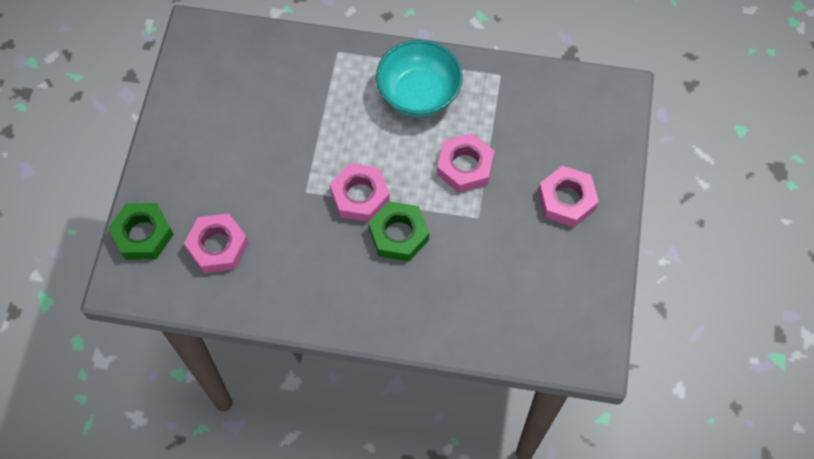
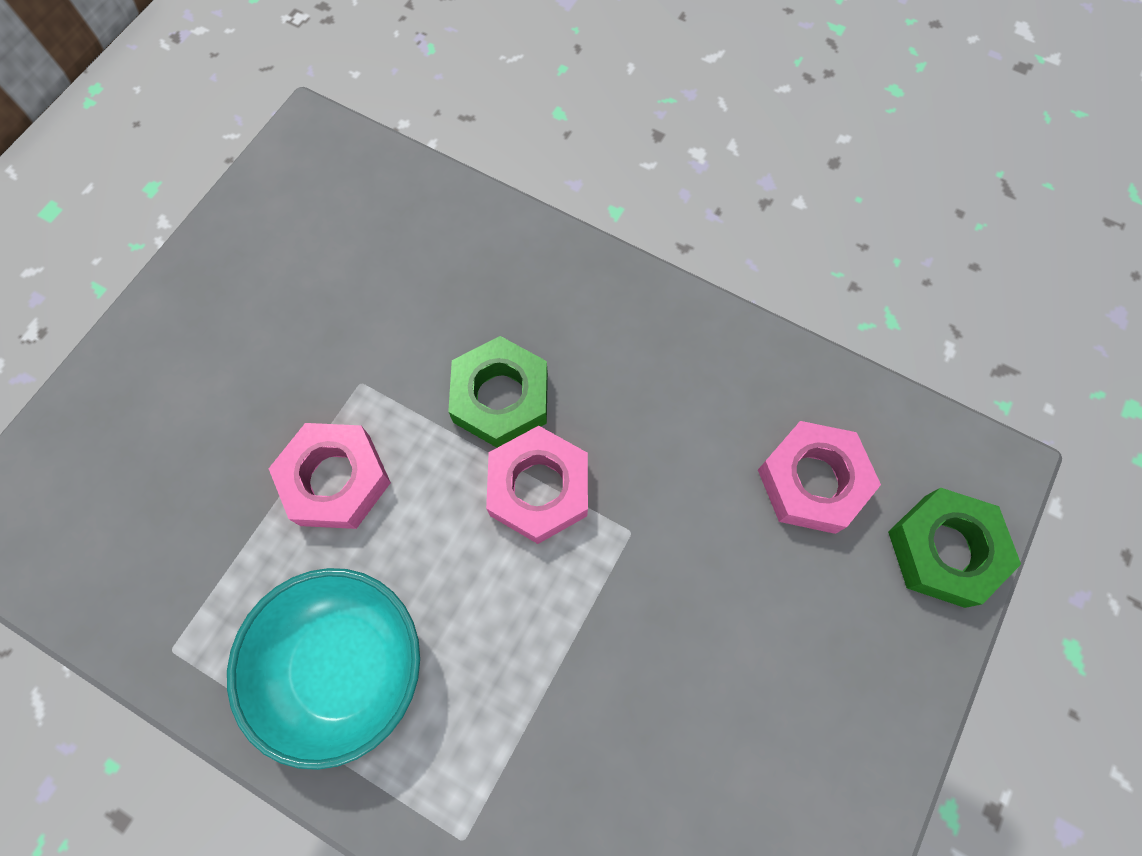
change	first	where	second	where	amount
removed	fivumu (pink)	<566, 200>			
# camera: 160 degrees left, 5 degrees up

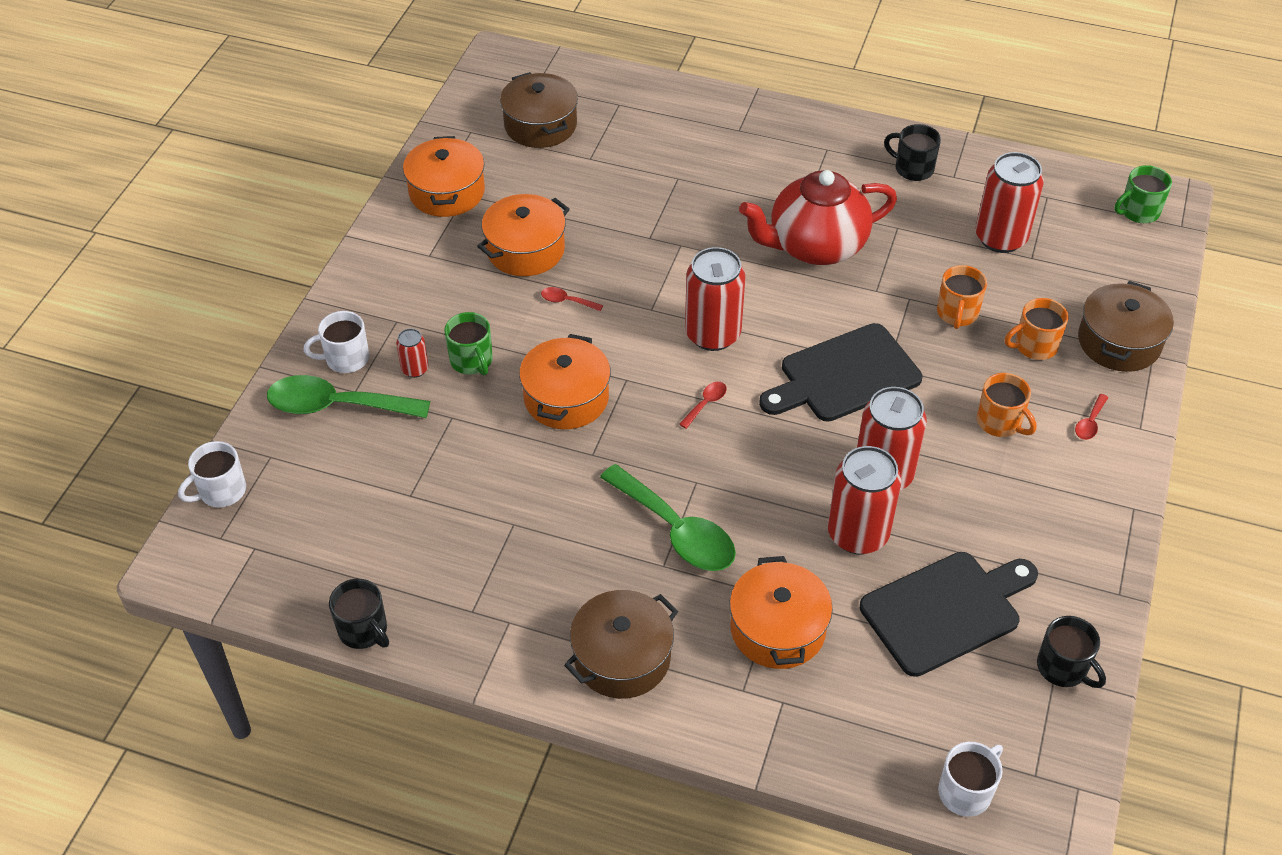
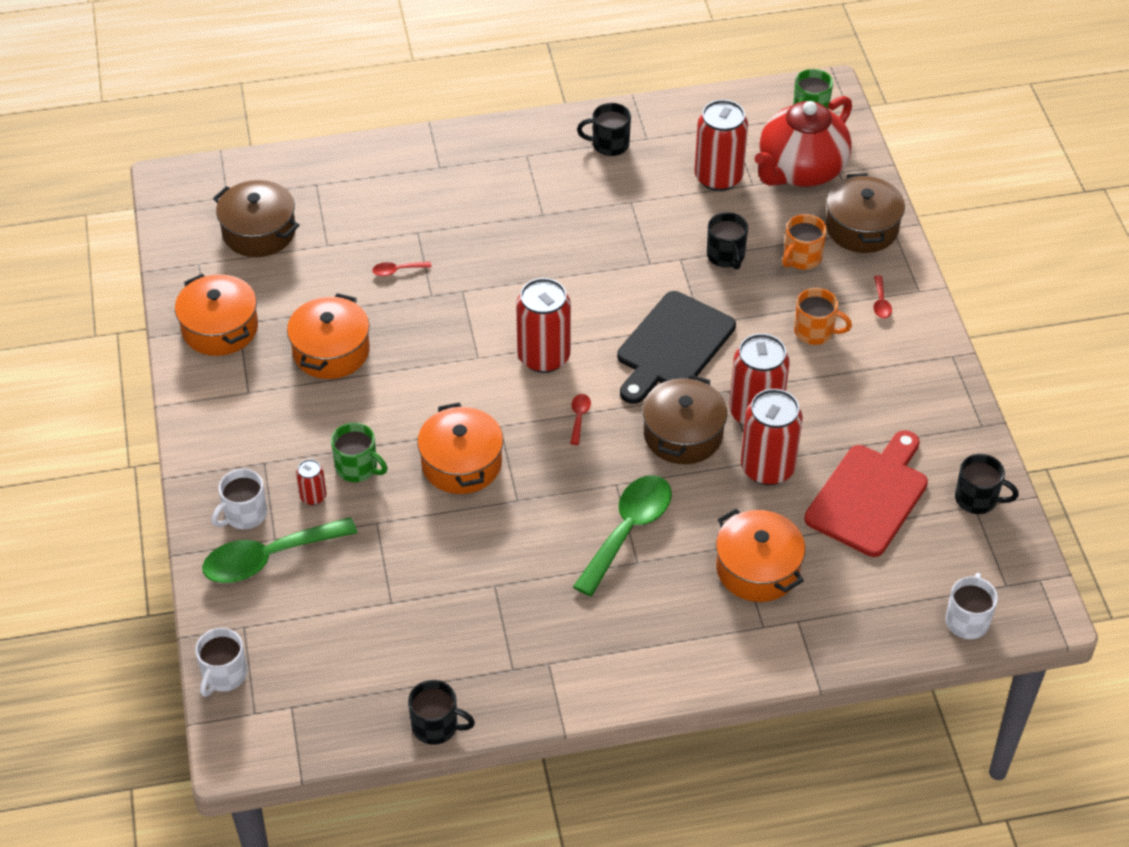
change	first	where	second	where	amount
moved	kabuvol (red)	<566, 301>		<397, 270>	
moved	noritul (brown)	<622, 658>		<683, 434>	
moved	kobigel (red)	<815, 246>		<800, 171>	
recoloured	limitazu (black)	<946, 610>	limitazu (red)	<869, 496>	
recoloured	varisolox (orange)	<957, 313>	varisolox (black)	<726, 256>	
turned	kabuvol (green)	<676, 531>		<628, 530>	75 degrees counterclockwise
# camera: 30 degrees left, 0 degrees up

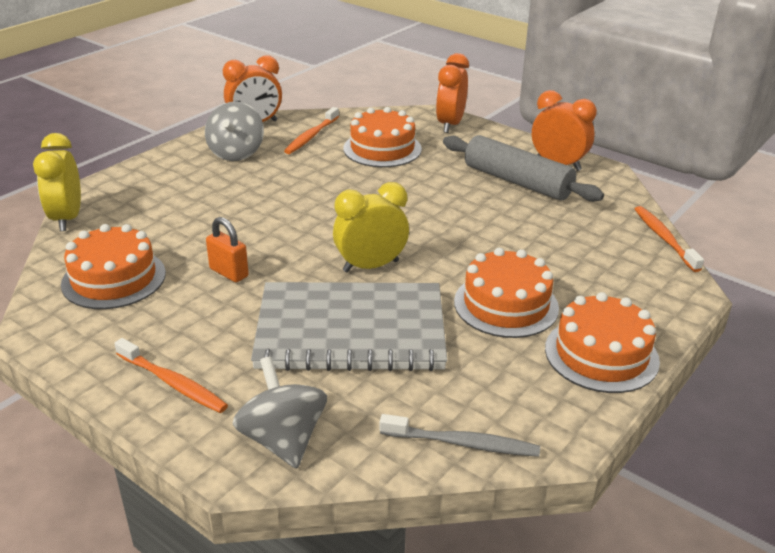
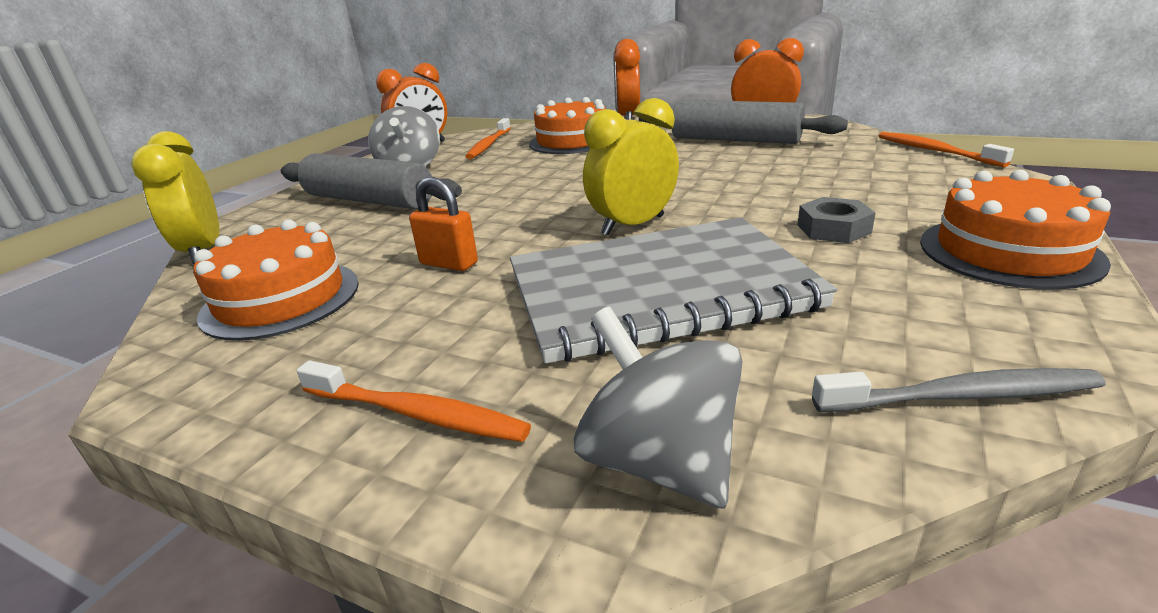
change	first	where	second	where	amount
added			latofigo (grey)	<369, 201>	
replaced	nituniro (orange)	<506, 305>	fivumu (grey)	<833, 229>	
# camera: 10 degrees left, 5 degrees down

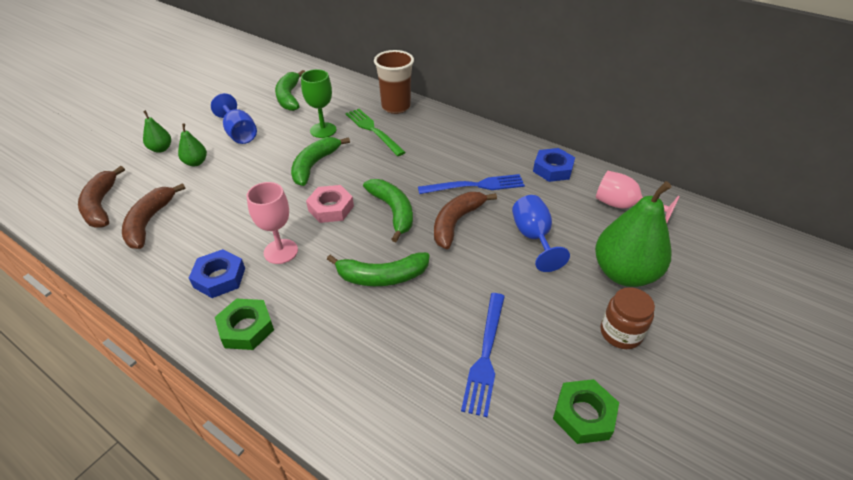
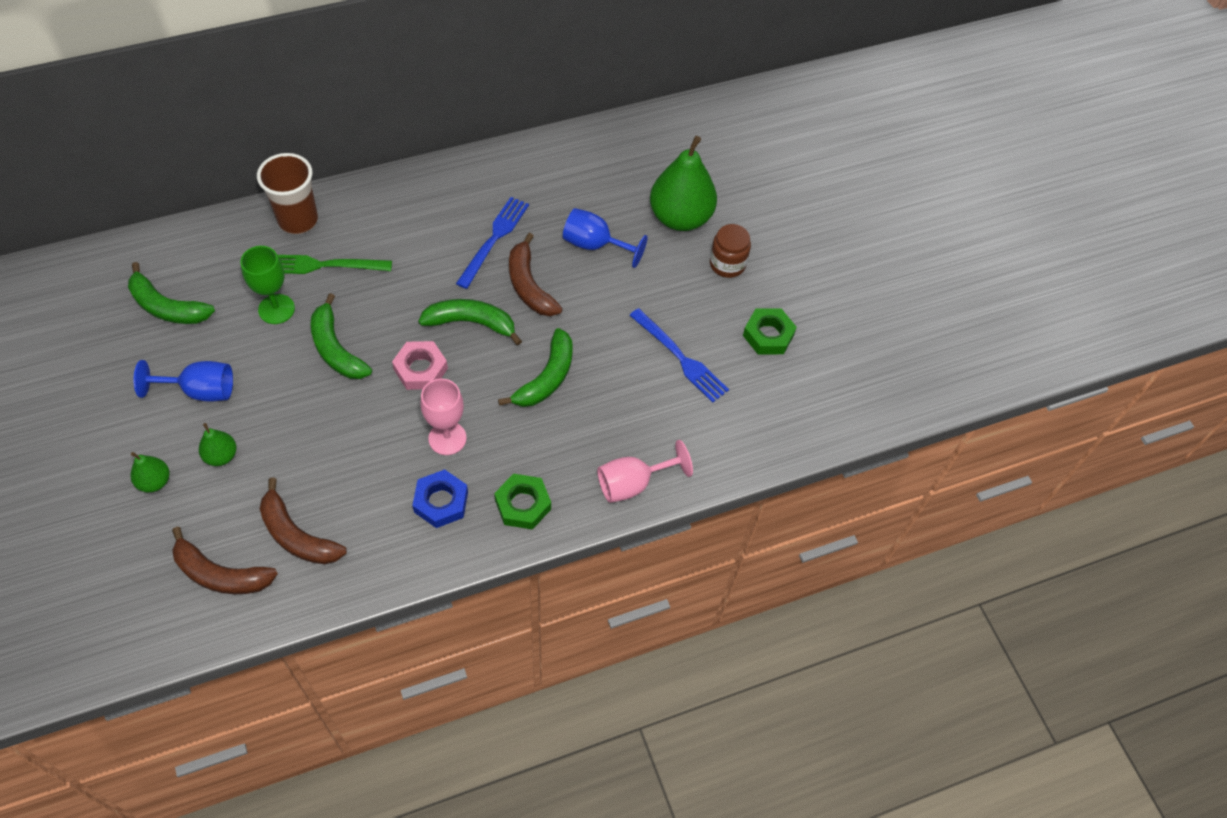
change	first	where	second	where	amount
removed	fivumu (blue)	<552, 169>			
moved	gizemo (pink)	<623, 206>		<633, 483>	
# camera: 60 degrees left, 15 degrees up

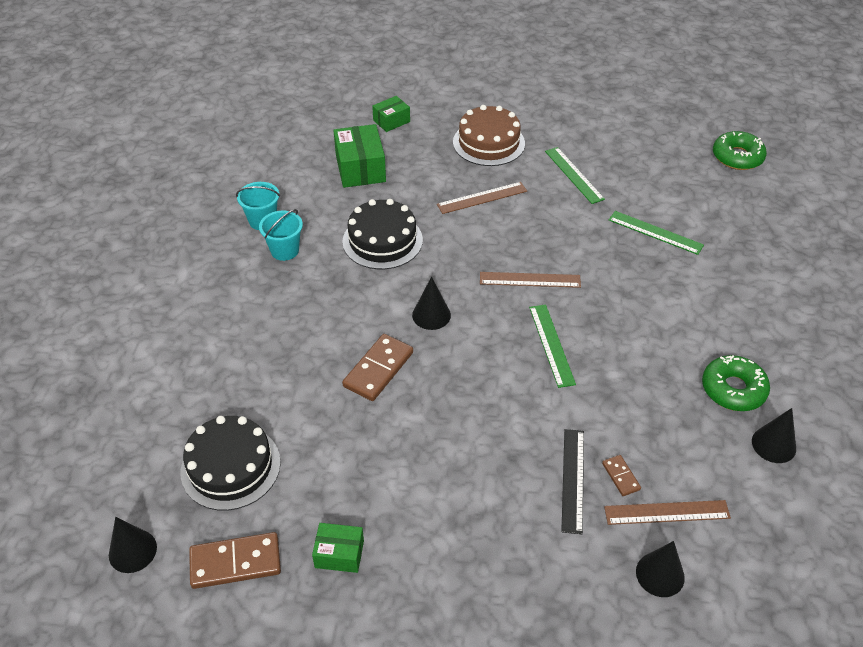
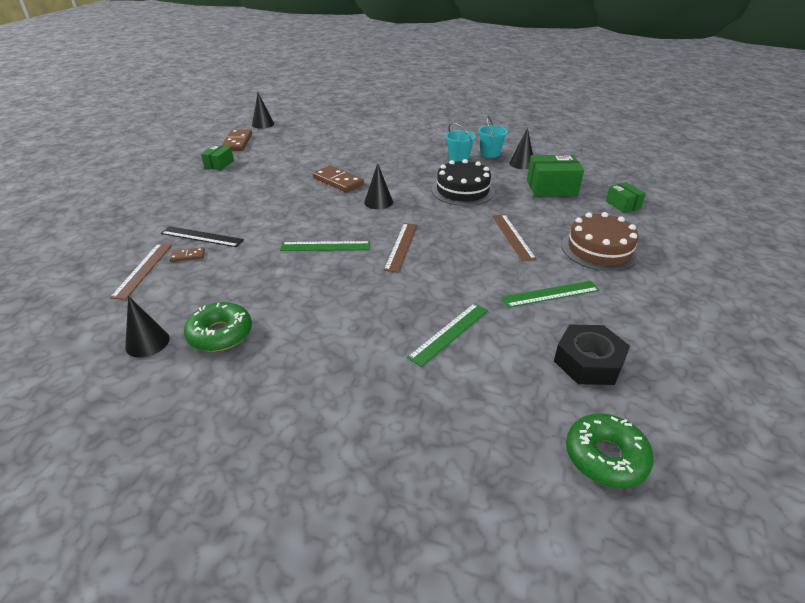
change	first	where	second	where	amount
removed	nituniro (black)	<230, 467>			
added			fivumu (black)	<588, 362>	
moved	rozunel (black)	<660, 574>		<522, 163>	
# camera: 100 degrees right, 10 degrees down

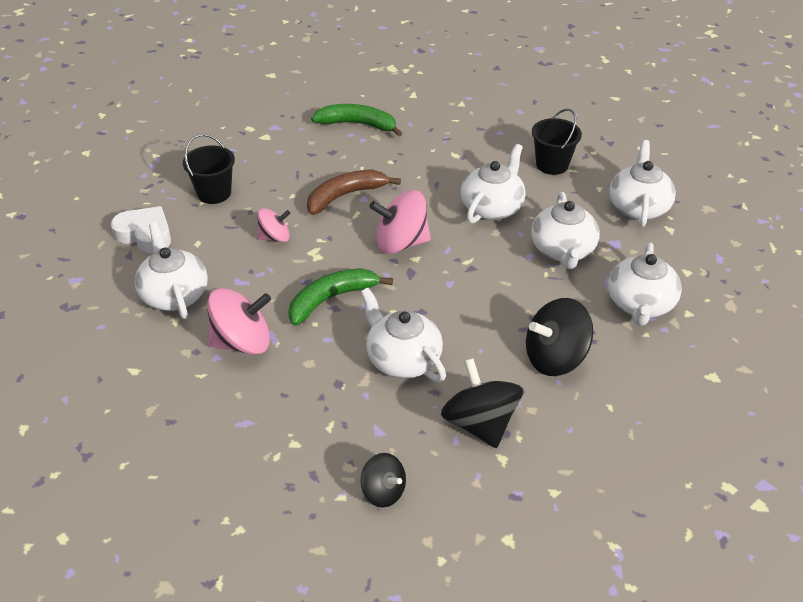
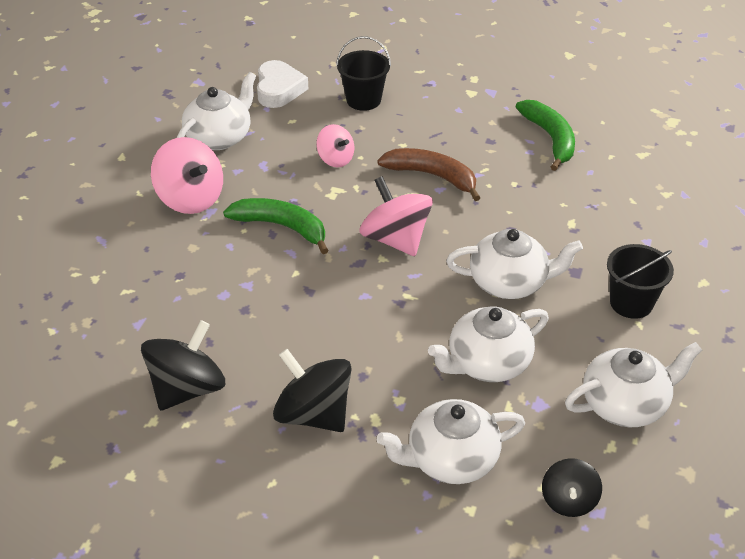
change	first	where	second	where	amount
removed	kobigel (white)	<402, 359>			
moved	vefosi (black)	<383, 492>		<568, 500>	
# camera: 60 degrees right, 0 degrees up

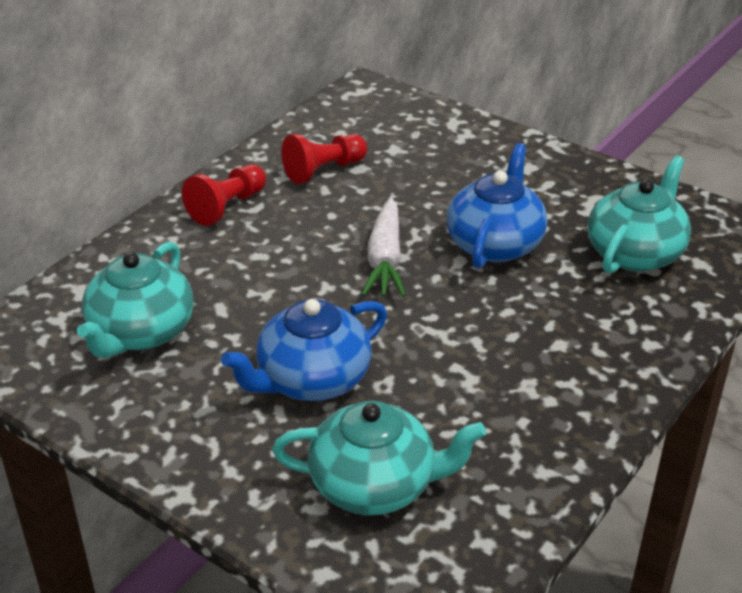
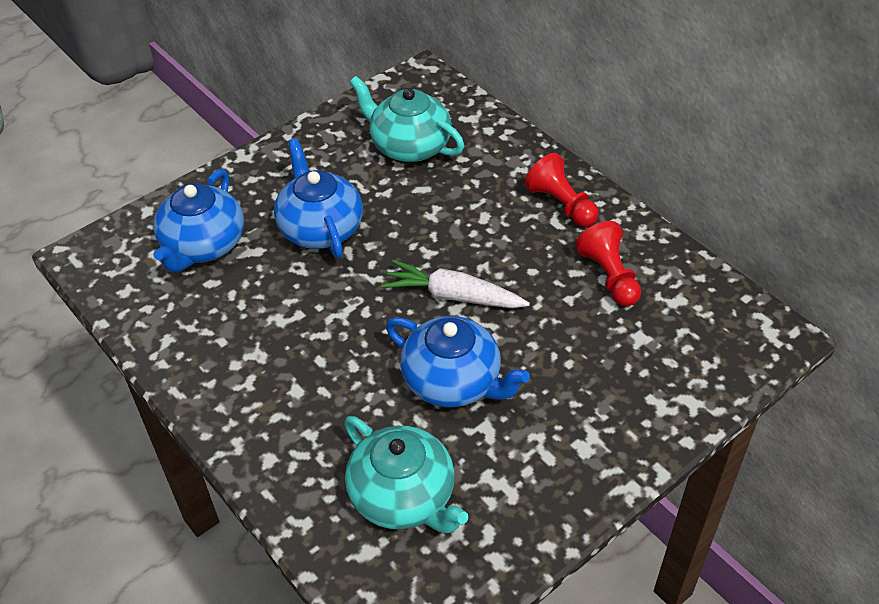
change	first	where	second	where	amount
recoloured	kobigel (turquoise)	<375, 485>	kobigel (blue)	<203, 245>	
# camera: 105 degrees right, 10 degrees up

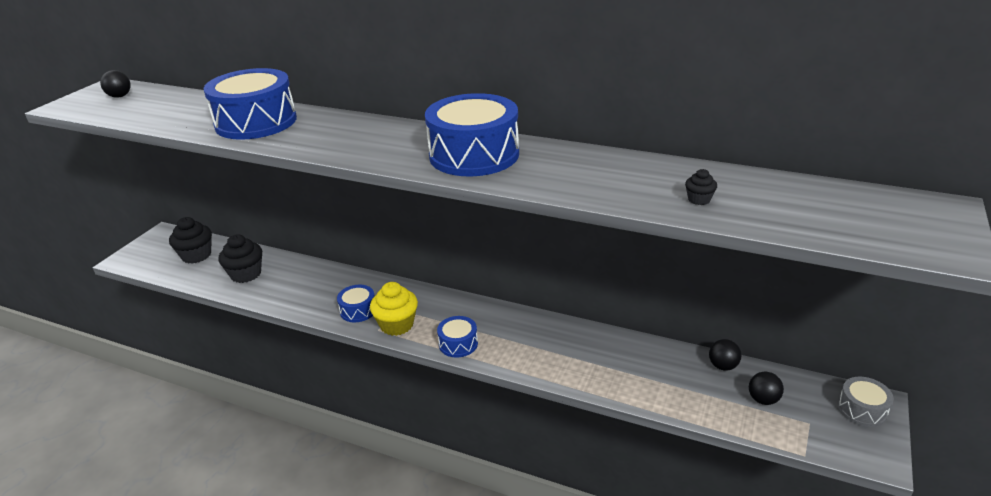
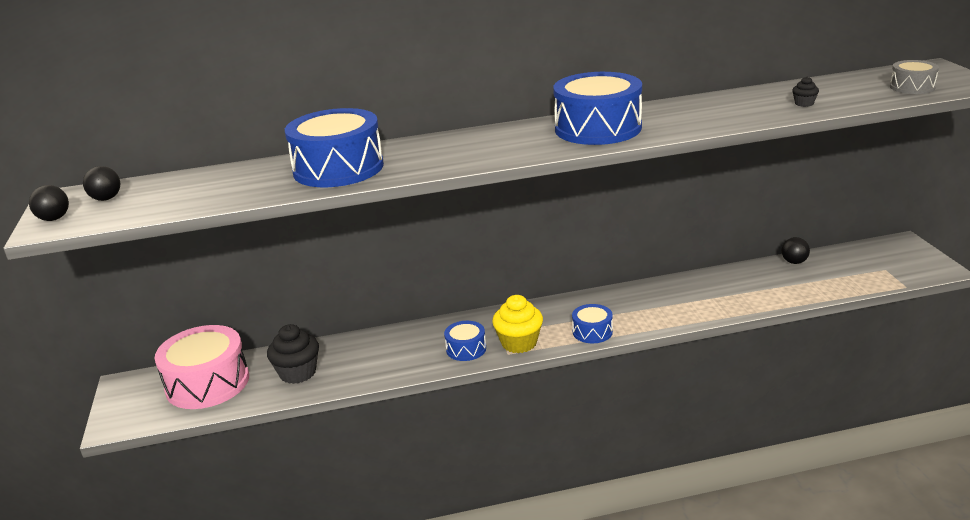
change	first	where	second	where	amount
moved	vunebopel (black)	<763, 399>		<54, 219>	
moved	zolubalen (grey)	<862, 409>		<912, 87>	
replaced	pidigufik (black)	<196, 255>	zolubalen (pink)	<207, 383>	
# camera: 35 degrees left, 5 degrees down

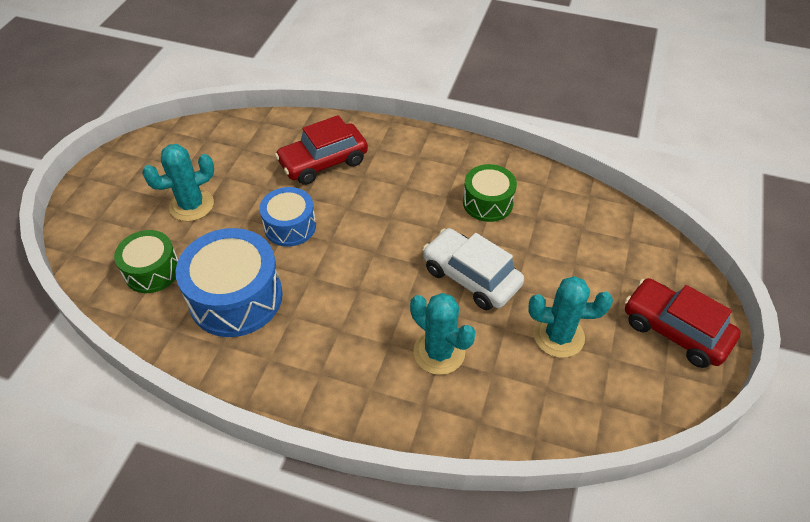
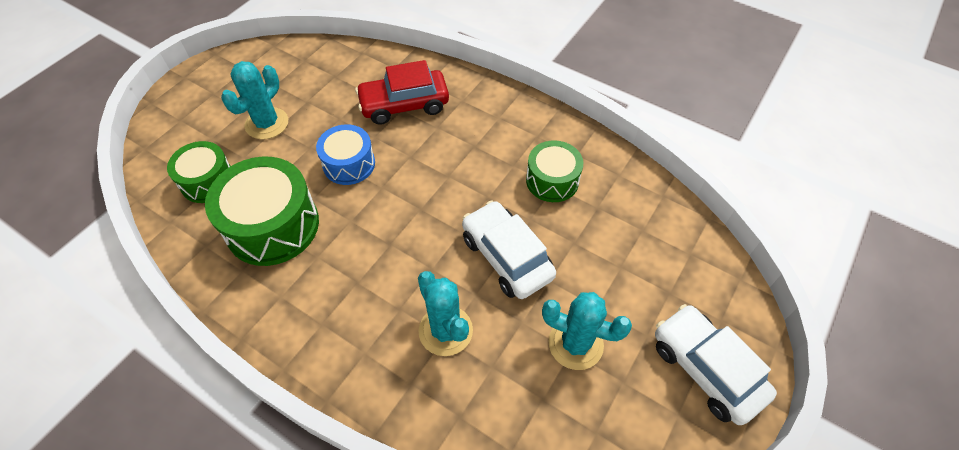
change	first	where	second	where	amount
recoloured	zolubalen (blue)	<236, 297>	zolubalen (green)	<272, 225>	
recoloured	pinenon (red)	<675, 330>	pinenon (white)	<706, 369>	
turned	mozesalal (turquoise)	<191, 205>		<267, 123>	45 degrees counterclockwise
# camera: 15 degrees right, 5 degrees up

